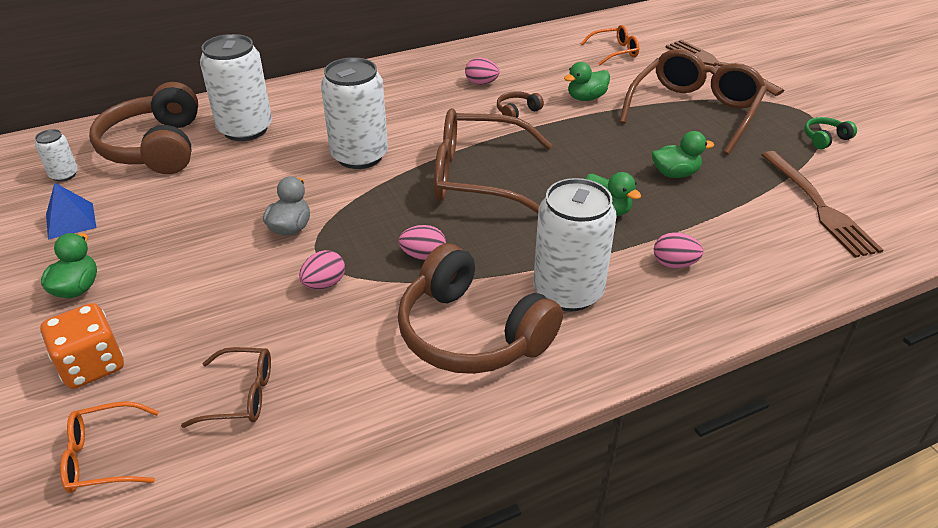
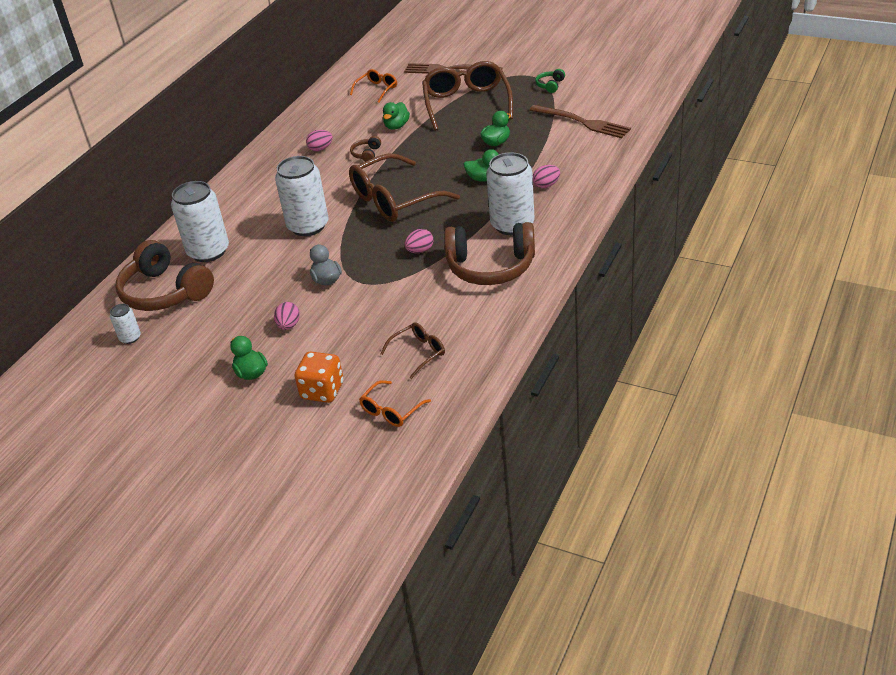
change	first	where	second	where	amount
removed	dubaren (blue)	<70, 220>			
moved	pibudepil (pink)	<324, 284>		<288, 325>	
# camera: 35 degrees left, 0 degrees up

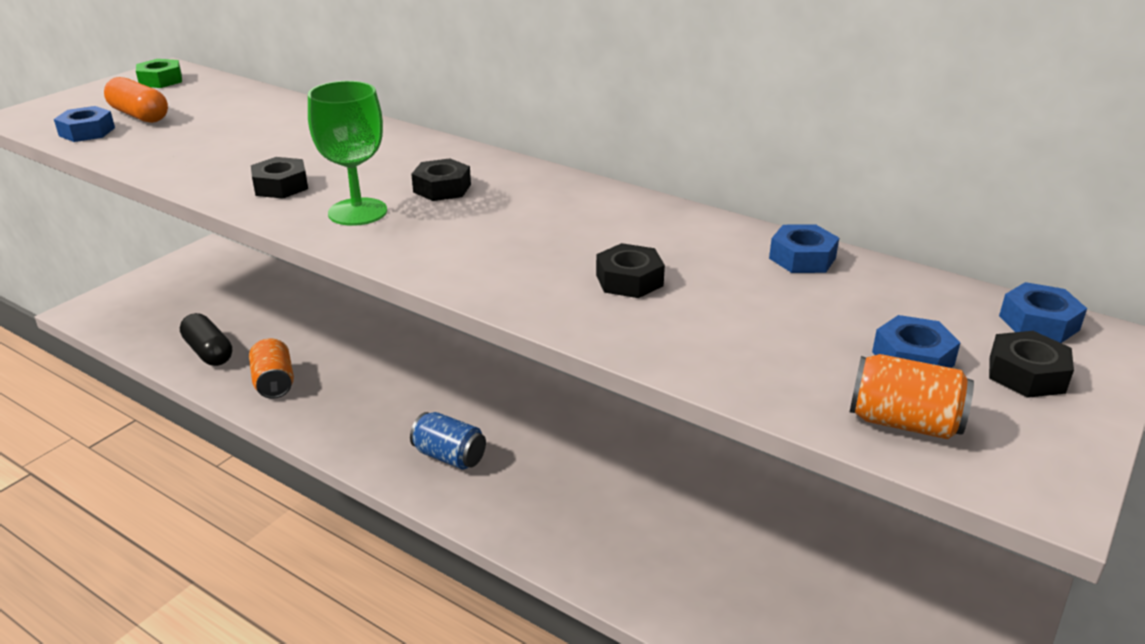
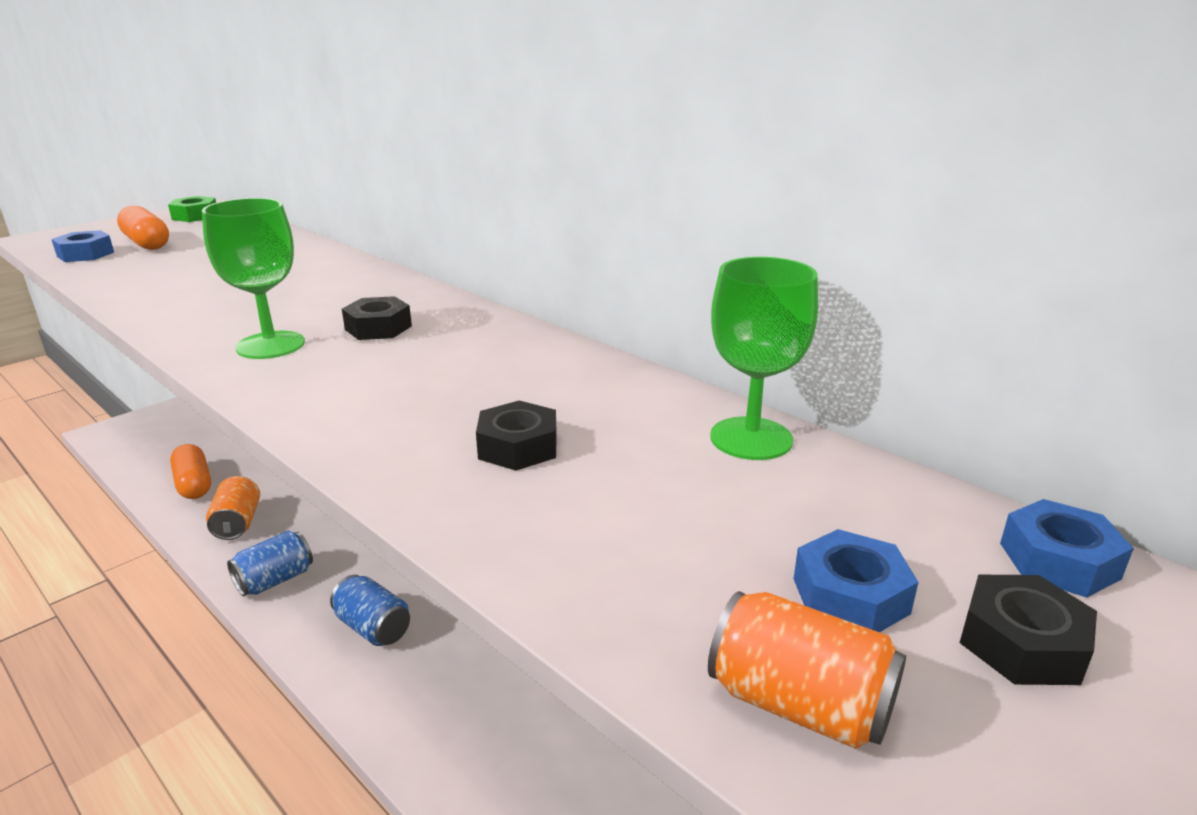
change	first	where	second	where	amount
removed	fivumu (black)	<281, 186>			
added			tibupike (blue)	<275, 580>	
replaced	fivumu (blue)	<802, 258>	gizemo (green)	<751, 438>	
recoloured	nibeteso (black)	<208, 352>	nibeteso (orange)	<194, 484>	
# camera: 10 degrees right, 5 degrees down

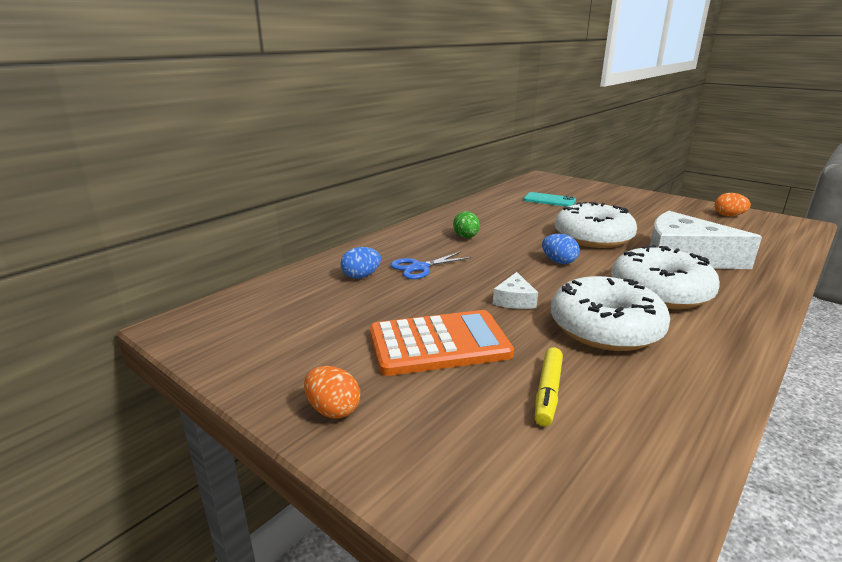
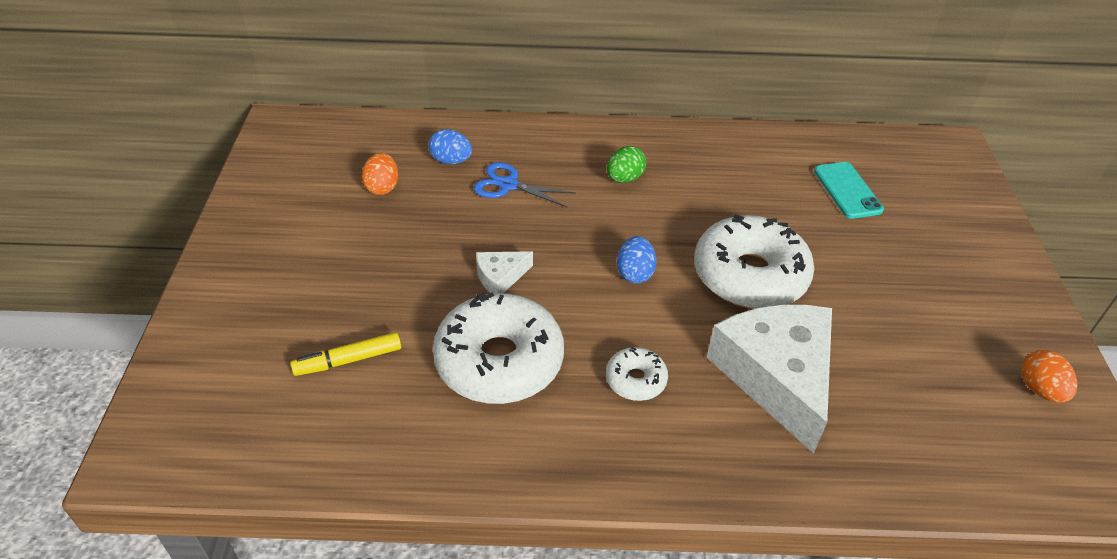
change	first	where	second	where	amount
removed	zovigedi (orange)	<439, 344>			
moved	pibudepil (orange)	<333, 410>		<382, 187>	
resized	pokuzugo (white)	<660, 292>		<635, 380>	x0.47
# camera: 50 degrees right, 20 degrees up

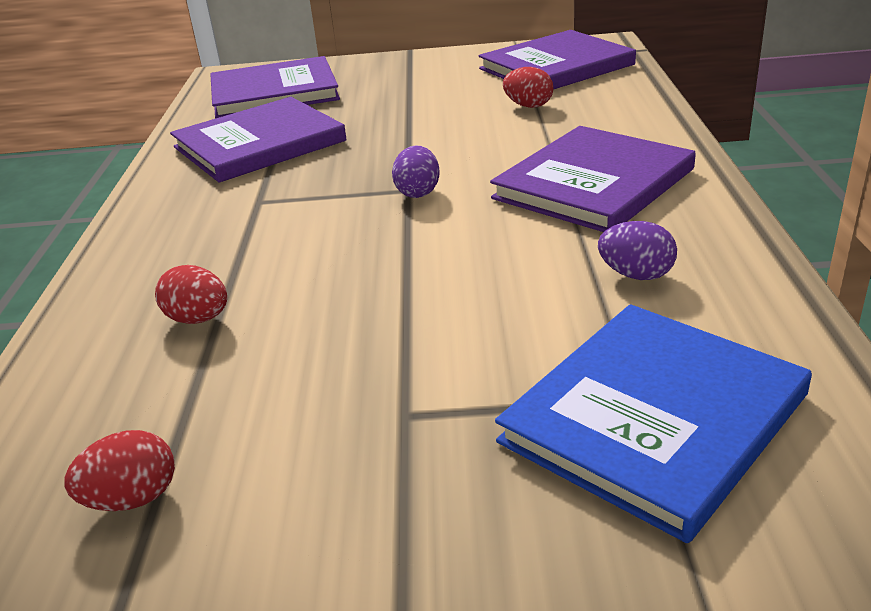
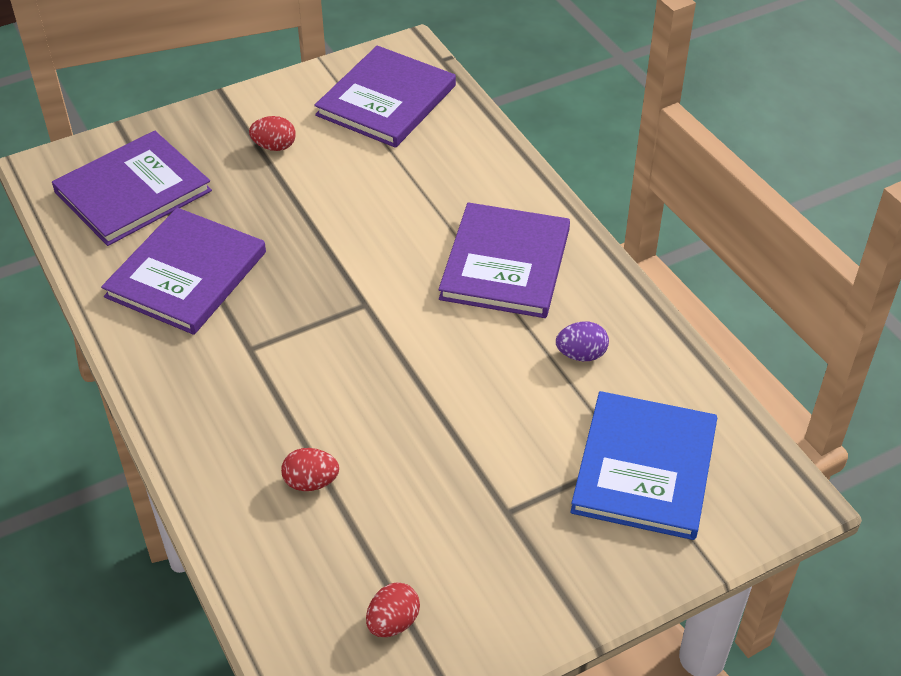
change	first	where	second	where	amount
removed	pibudepil (purple)	<418, 192>			
moved	pibudepil (red)	<528, 106>		<274, 146>	
# camera: 30 degrees left, 15 degrees up

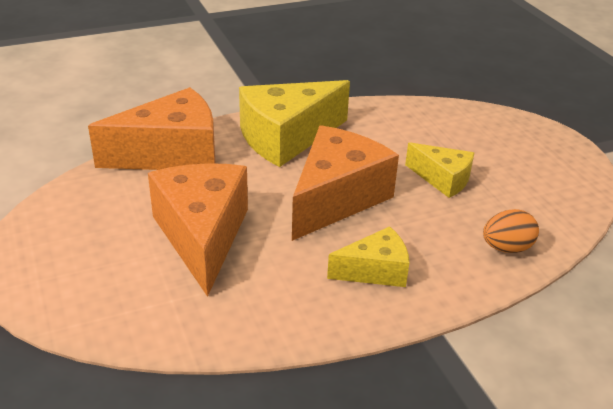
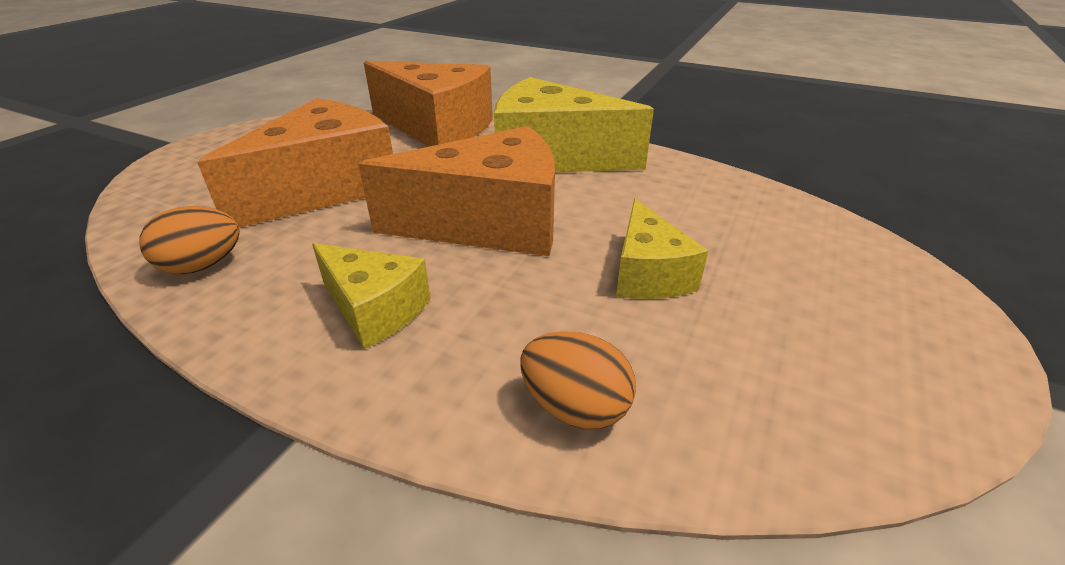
change	first	where	second	where	amount
added			pibudepil (orange)	<203, 266>	
# camera: 50 degrees right, 0 degrees up

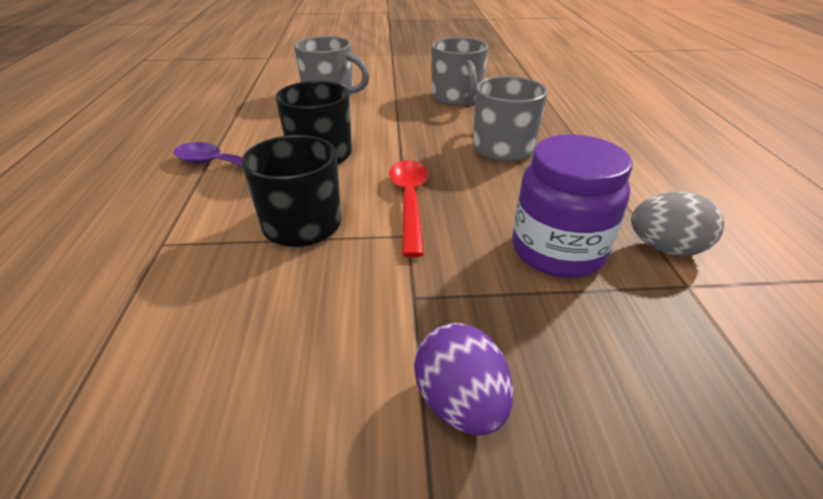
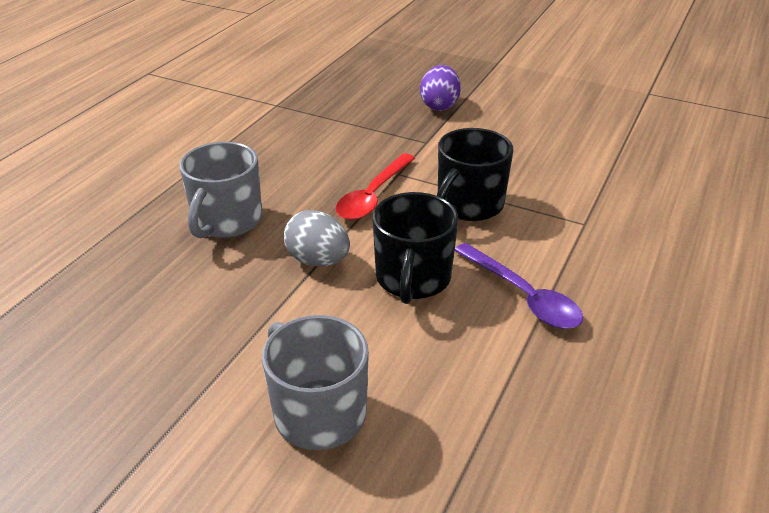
change	first	where	second	where	amount
removed	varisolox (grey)	<457, 98>			
removed	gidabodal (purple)	<558, 251>			
moved	pibudepil (grey)	<665, 248>		<318, 260>	
# camera: 150 degrees left, 0 degrees up

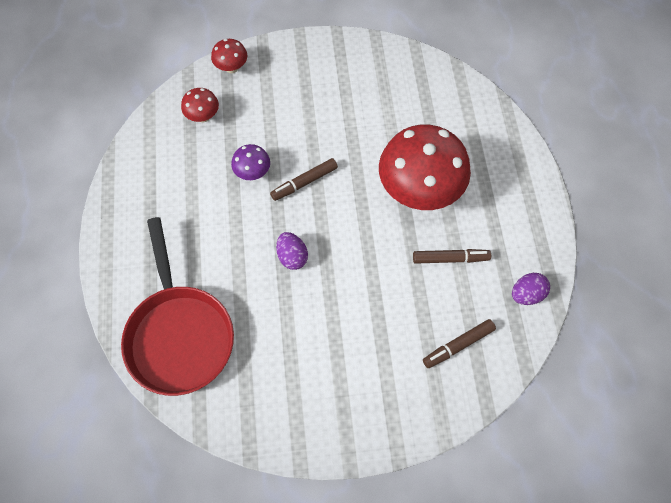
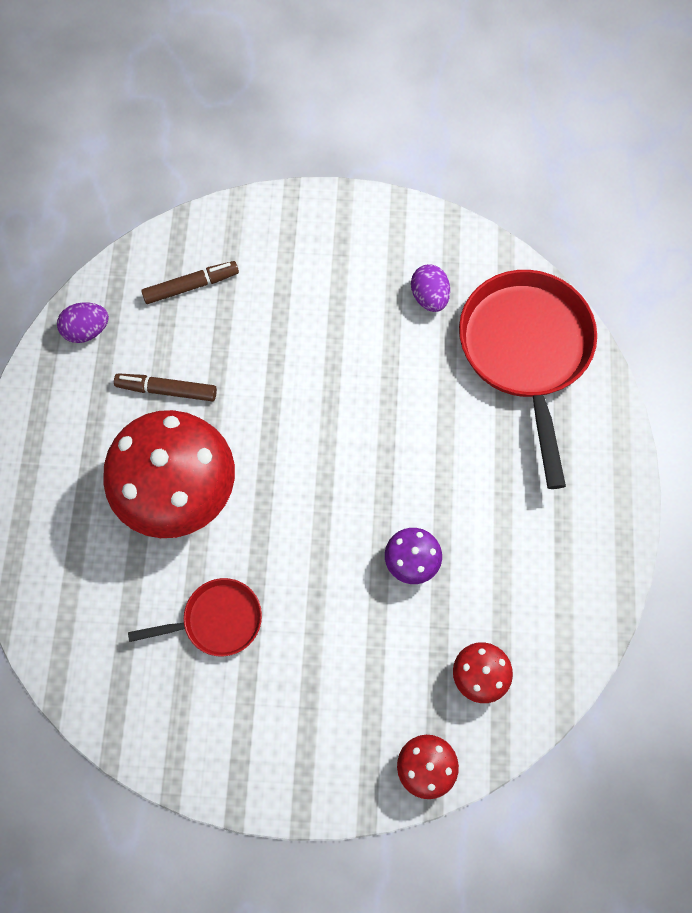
change	first	where	second	where	amount
removed	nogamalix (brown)	<304, 182>			
added			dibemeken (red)	<217, 620>	
moved	pibudepil (purple)	<292, 256>		<429, 297>	
# camera: 170 degrees left, 5 degrees up

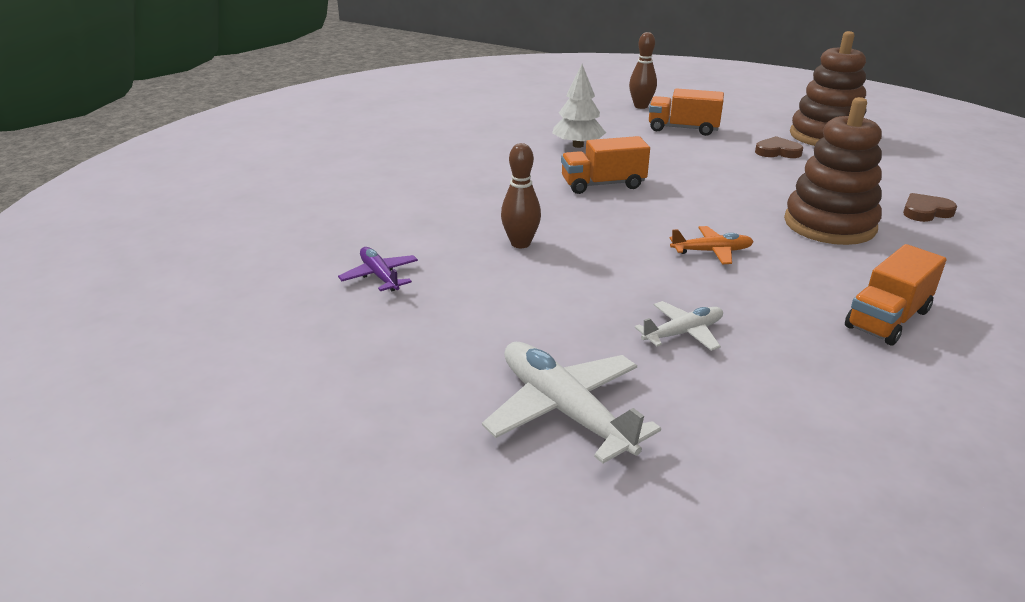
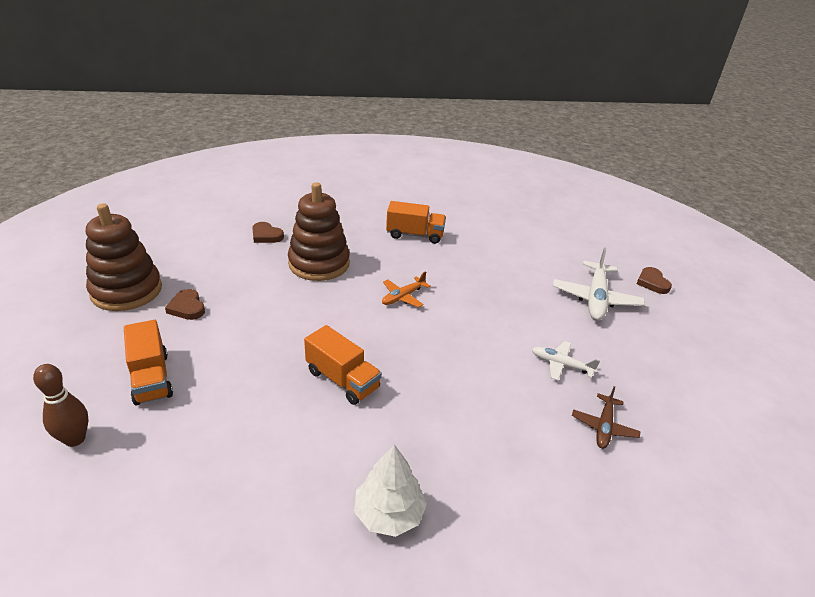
change	first	where	second	where	amount
removed	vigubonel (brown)	<520, 243>			
added			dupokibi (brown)	<652, 283>	
moved	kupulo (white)	<578, 145>		<389, 514>	
moved	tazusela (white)	<683, 333>		<561, 365>	
recoloured	tazusela (purple)	<380, 276>	tazusela (brown)	<604, 427>	
turned	tazusela (orange)	<711, 251>		<403, 297>	90 degrees counterclockwise
# camera: 130 degrees left, 5 degrees up

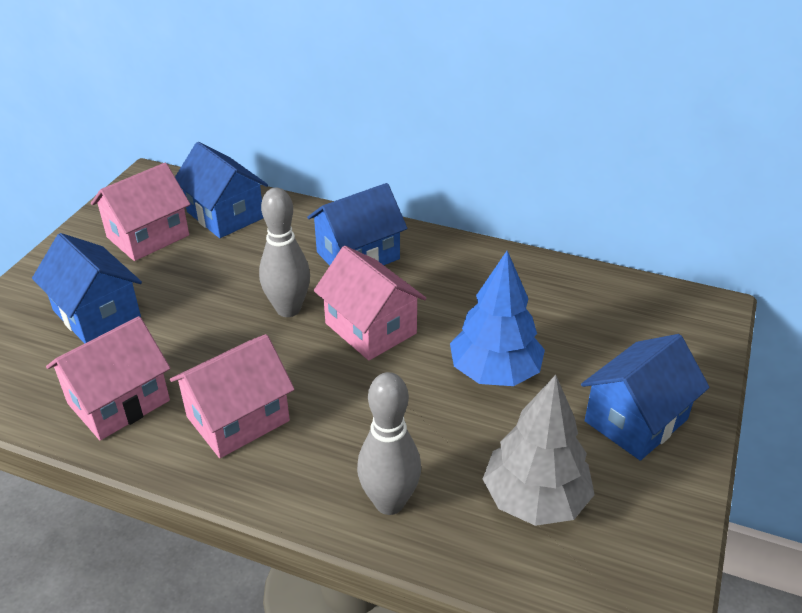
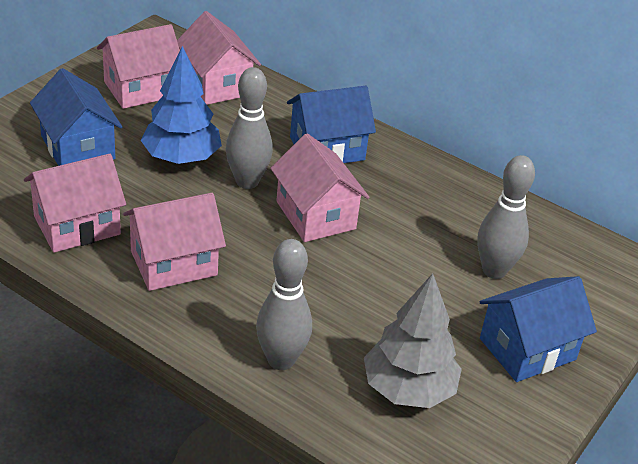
change	first	where	second	where	amount
added			vigubonel (grey)	<494, 270>	
moved	kupulo (blue)	<495, 372>		<181, 158>	
recoloured	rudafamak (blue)	<225, 215>	rudafamak (pink)	<216, 84>	
# camera: 10 degrees right, 0 degrees up

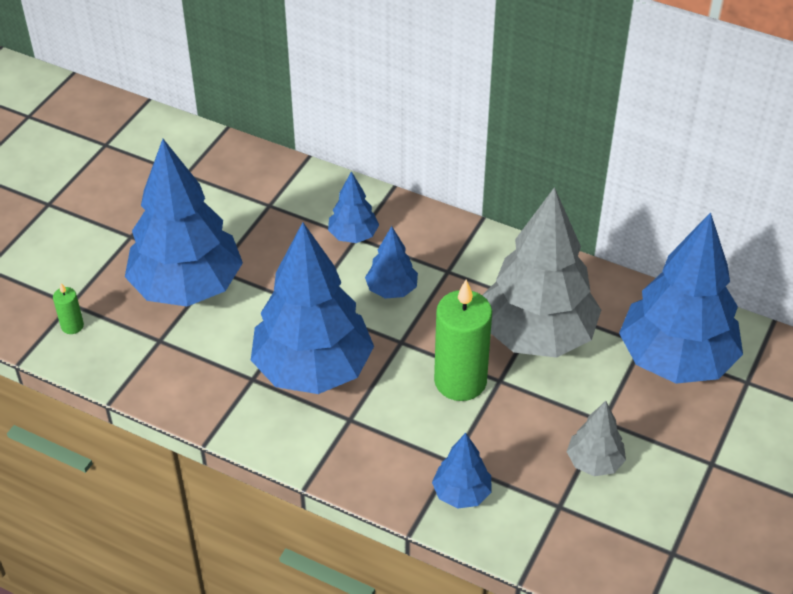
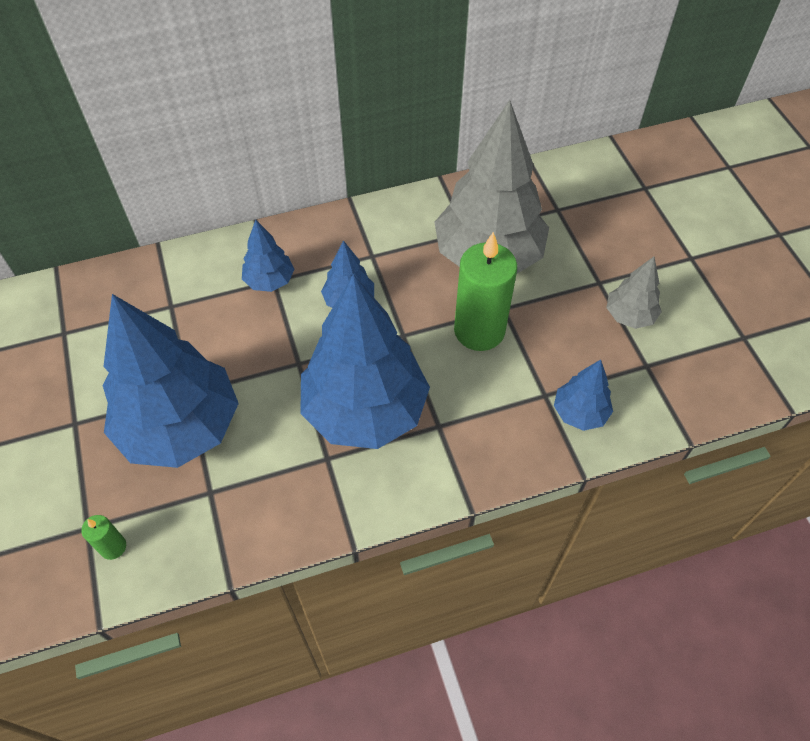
change	first	where	second	where	amount
removed	kupulo (blue)	<676, 360>			
# camera: 45 degrees left, 10 degrees up

